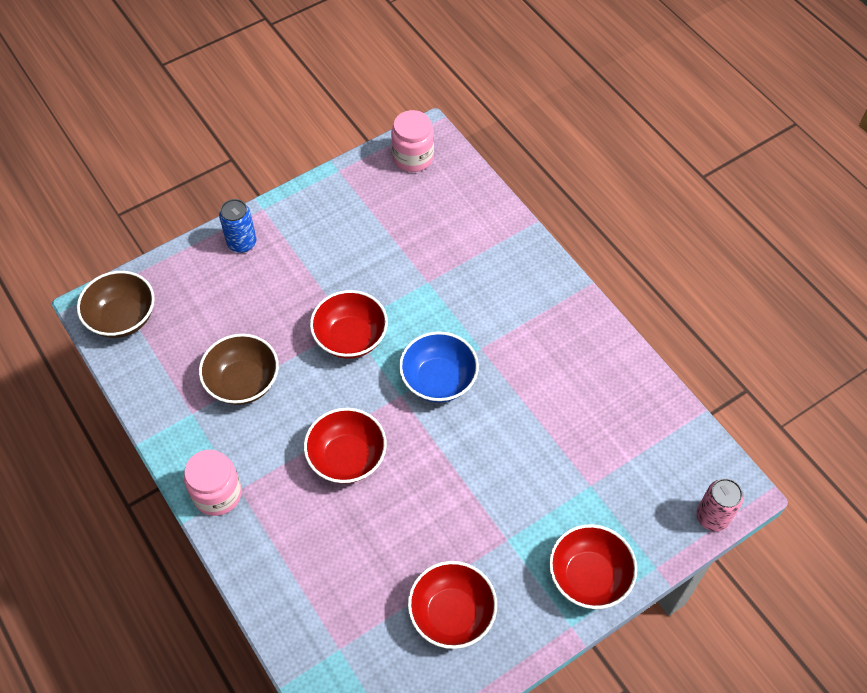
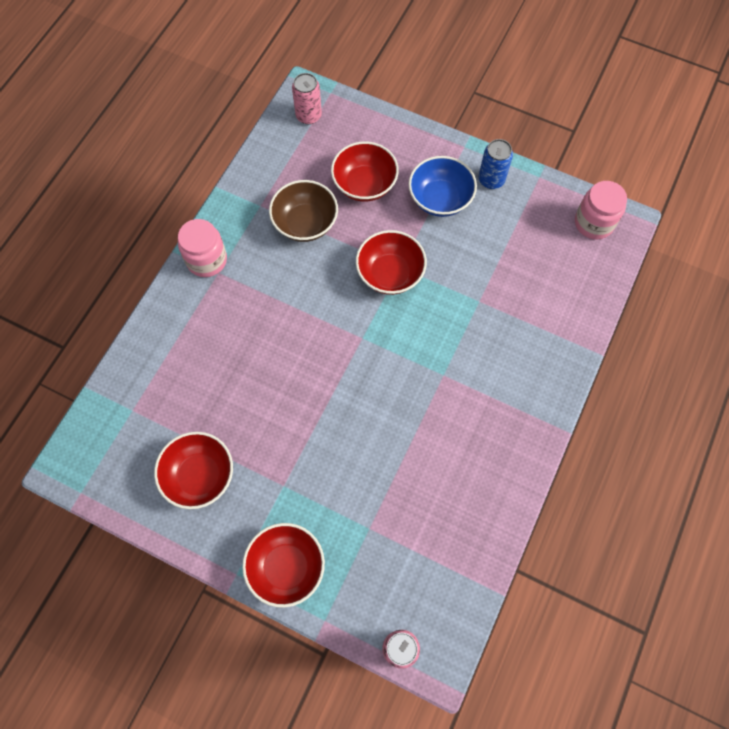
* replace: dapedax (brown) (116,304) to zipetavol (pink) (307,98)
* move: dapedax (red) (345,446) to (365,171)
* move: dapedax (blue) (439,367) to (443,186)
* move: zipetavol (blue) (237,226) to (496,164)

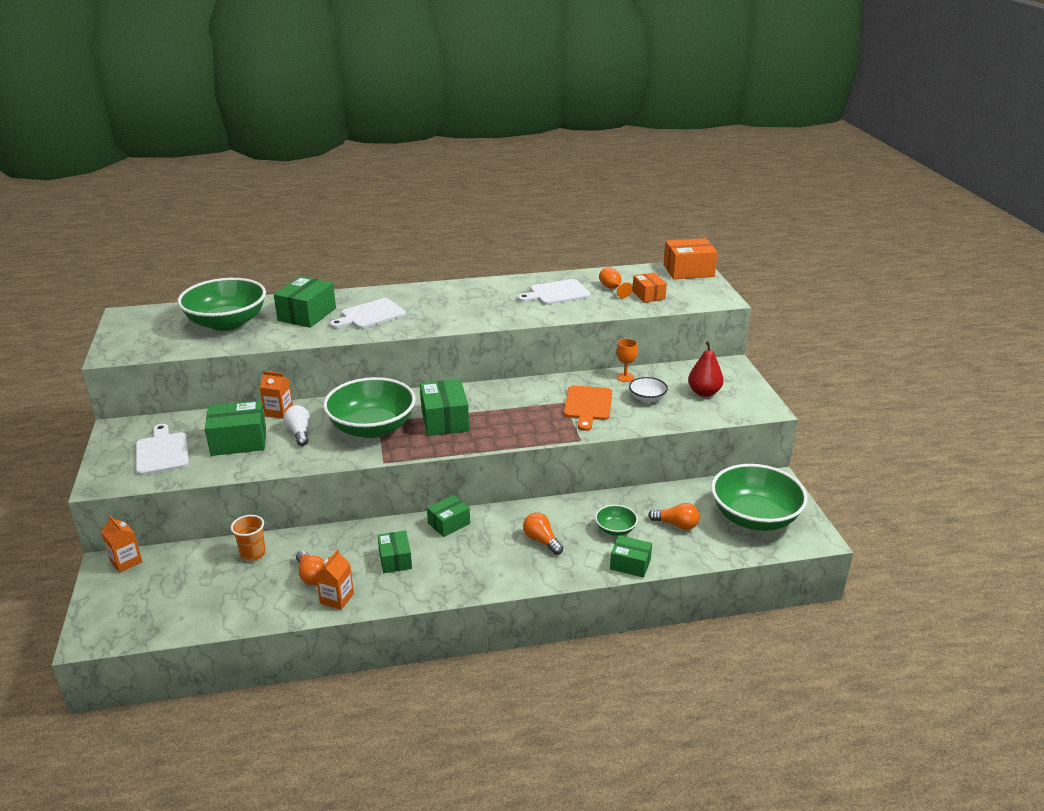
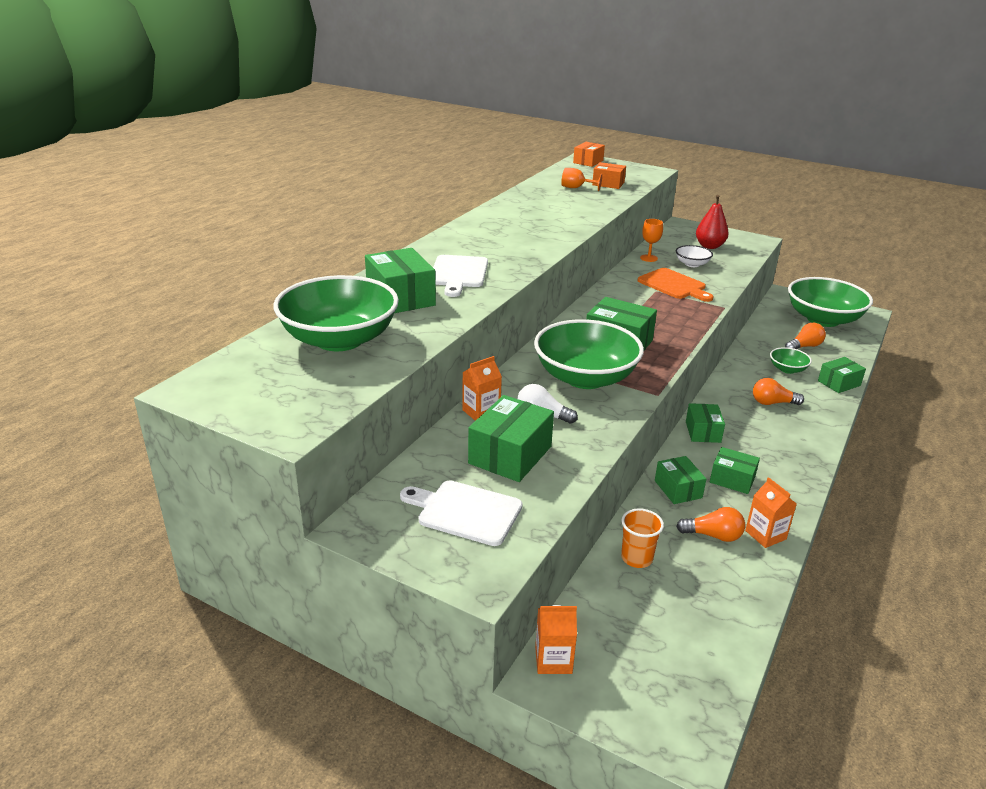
* resize: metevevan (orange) (691,258) = (589,154) x0.63
* insert: metevevan (green) (680,480)
* delete: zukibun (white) (554,292)

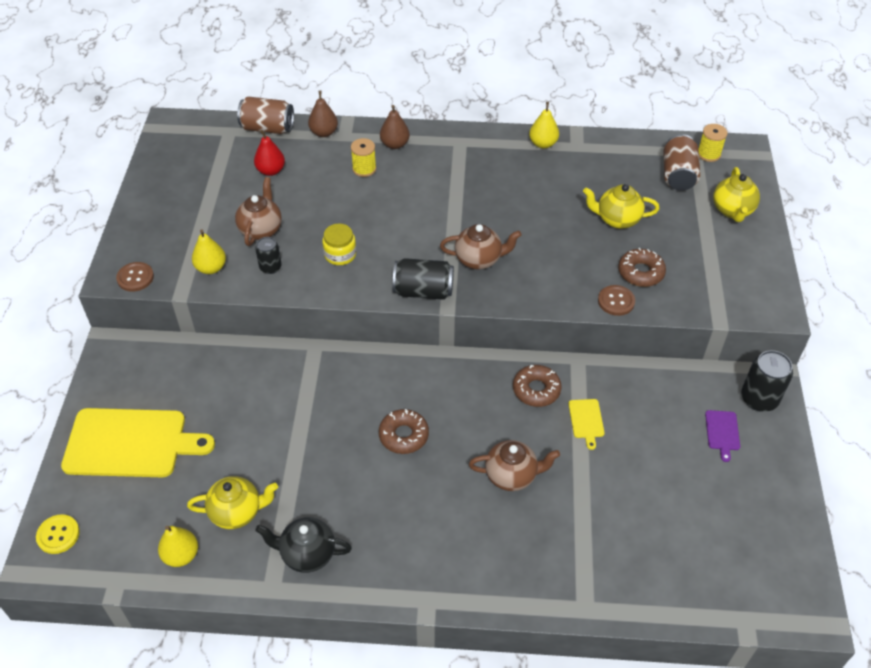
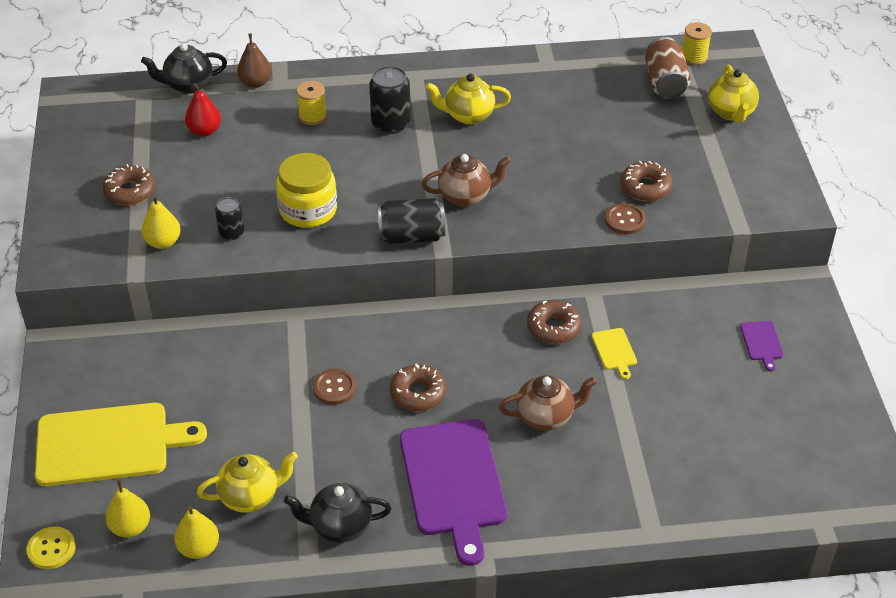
* insert: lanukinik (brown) (129,184)
* move: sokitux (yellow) (544,125) to (128,508)
* replace: zipetavol (brown) (265,115) to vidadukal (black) (184,68)
* resize: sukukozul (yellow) (339,244) = (306,190) x1.57
* move: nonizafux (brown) (135,277) to (334,387)
* move: zipetavol (black) (767,381) to (390,100)
* insert: zukibun (purple) (453,492)
* move: vidadukal (yellow) (621,206) to (468,99)
* delete: vidadukal (brown) (258,211)
* delete: sokitux (brown) (395,127)

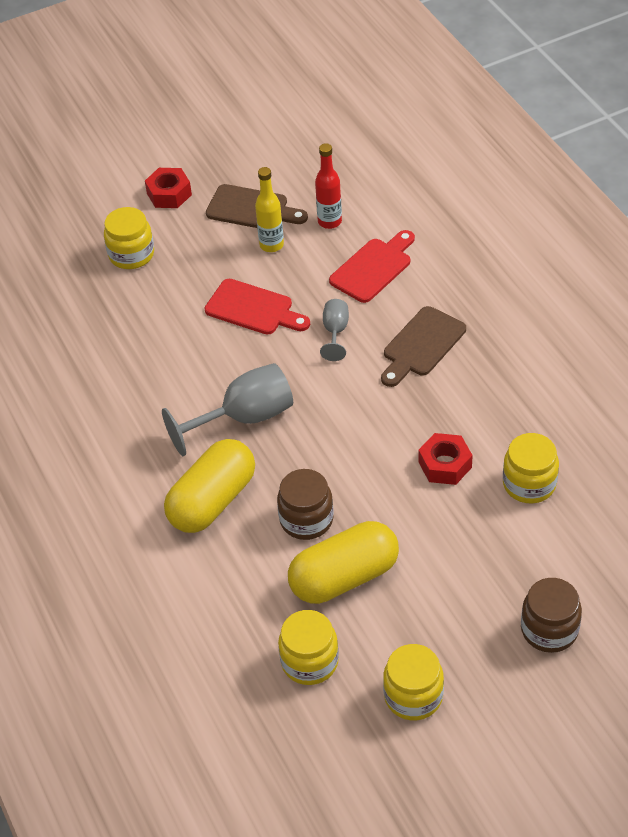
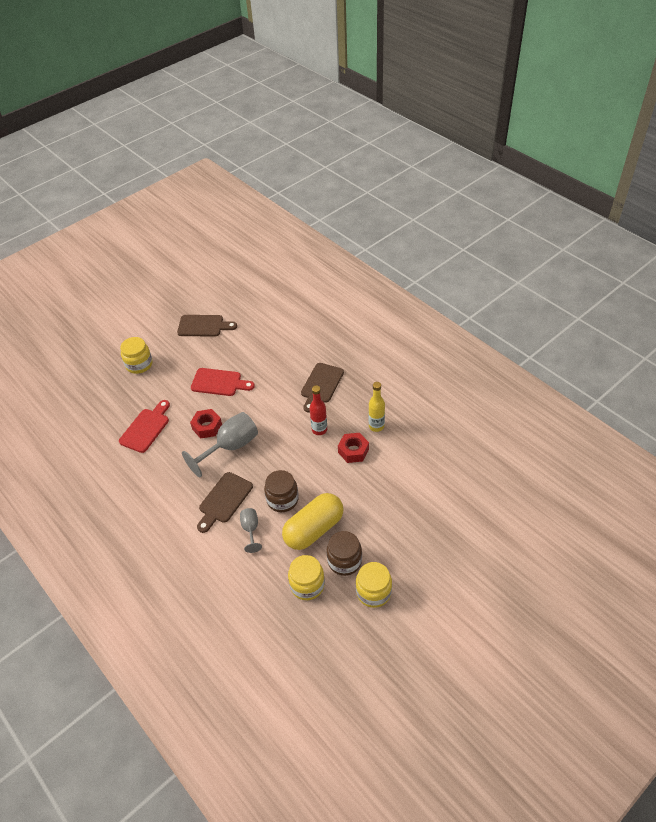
* move: zukibun (red) (372,266) to (144,426)
* move: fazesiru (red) (168,188) to (206,424)
* replace: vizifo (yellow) (209,486) to zukibun (brown) (225,502)
* move: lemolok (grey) (334,330) to (251,530)
* move: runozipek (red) (328,186) to (318,410)
* move: sukukozul (brown) (551,615) to (344,553)
* move: runozipek (yellow) (269,209) to (377,407)
* delete: sukukozul (yellow) (531,468)

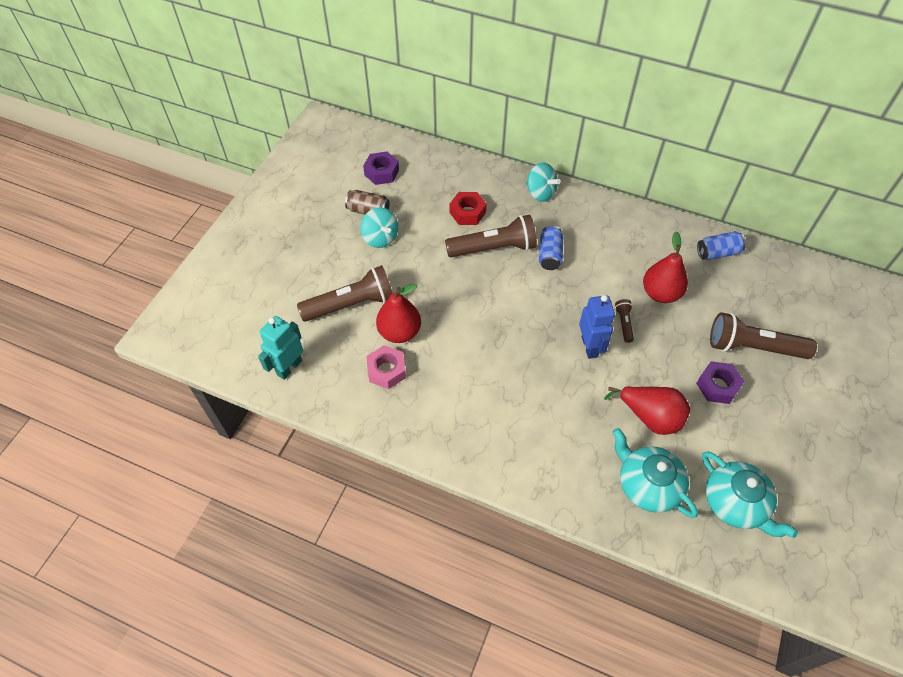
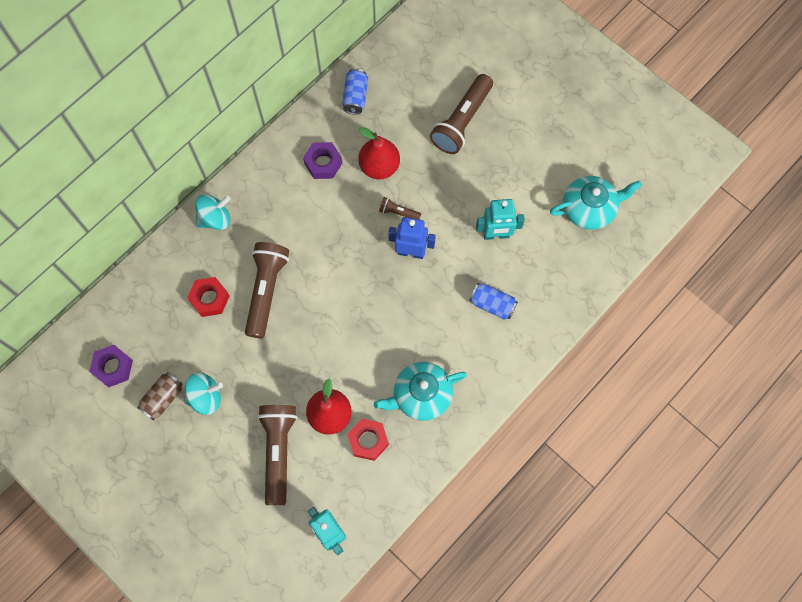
* move: fazesiru (purple) (720,382) to (322,160)
* recolor: fazesiru (pink) (386,367) to fazesiru (red) (368,440)
* move: vidadukal (turquoise) (655,473) to (420,391)
* move: zipetavol (blue) (551,248) to (493,301)
* replace: sokitux (red) (647,410) to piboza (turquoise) (500,219)

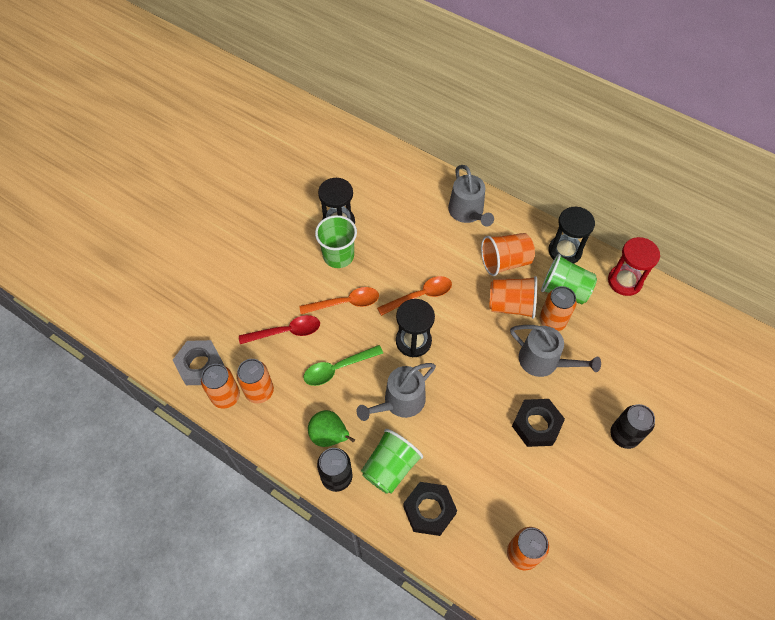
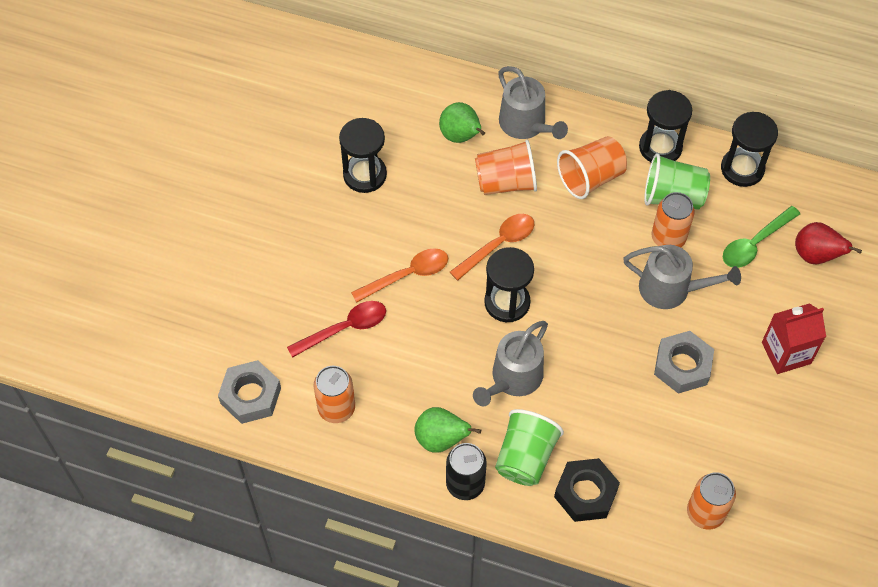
* insert: sokitux (green) (462,122)
* move: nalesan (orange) (513,297) to (506,167)
* recolor: fazesiru (black) (538,423) to fazesiru (grey) (684,362)
* recolor: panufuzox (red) (634,266) to panufuzox (black) (749,149)
* move: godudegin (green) (343,365) to (761,237)
* replace: zipetavol (black) (632,426) to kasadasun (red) (794,338)
* insert: sokitux (red) (828,243)
* delete: zipetavol (orange) (220,386)
* delete: nalesan (green) (336,241)

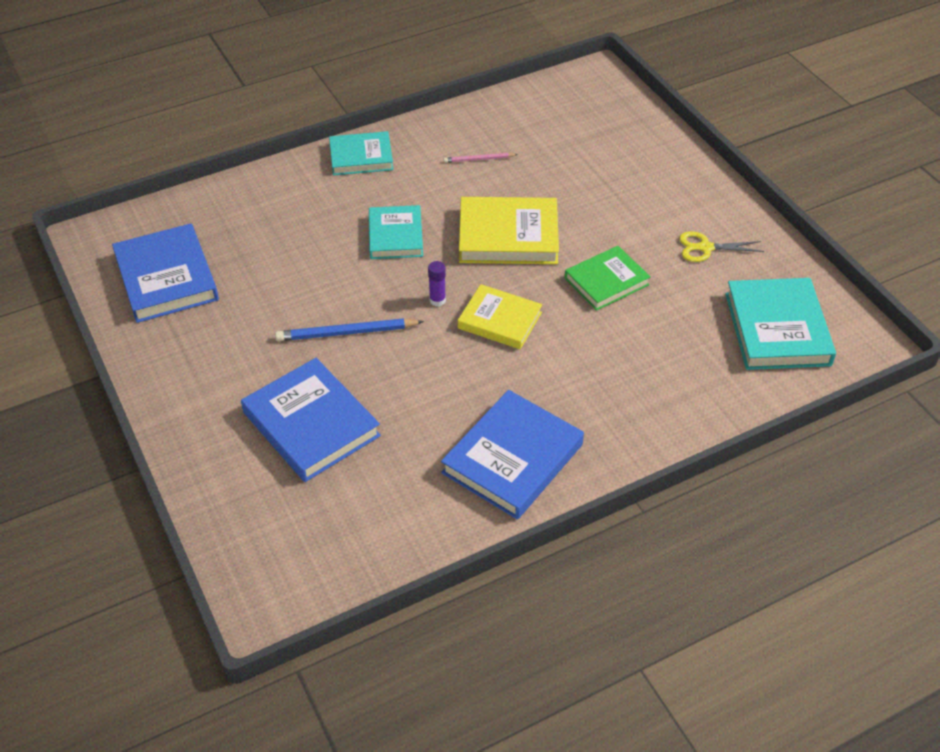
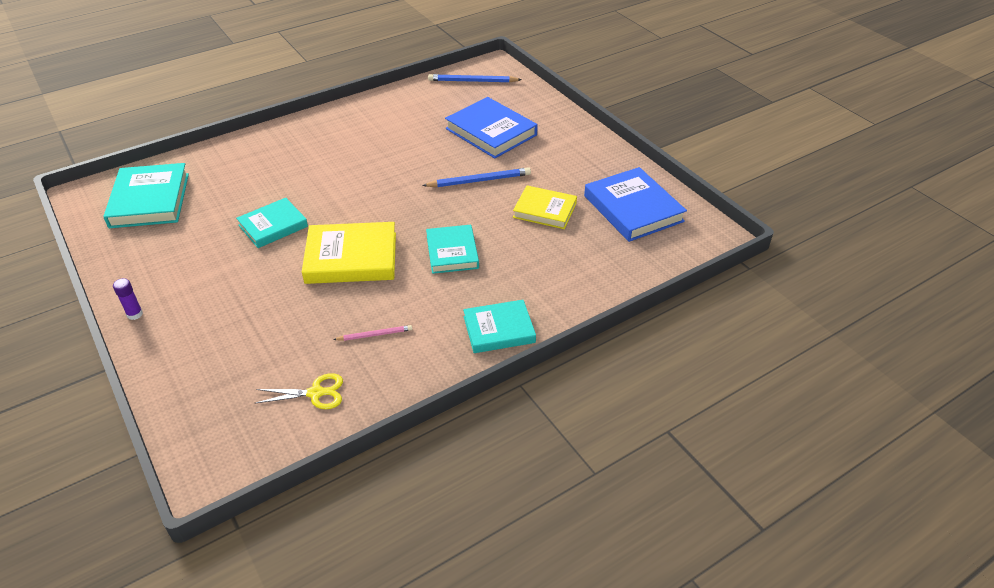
* move: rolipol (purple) (437,283) to (128,299)
* recolor: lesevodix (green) (608,278) to lesevodix (turquoise) (272,223)
* move: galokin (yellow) (721,246) to (299,391)
* insert: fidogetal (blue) (475,78)
* move: lesevodix (yellow) (500,316) to (545,207)
* delete: lesevodix (blue) (512,455)

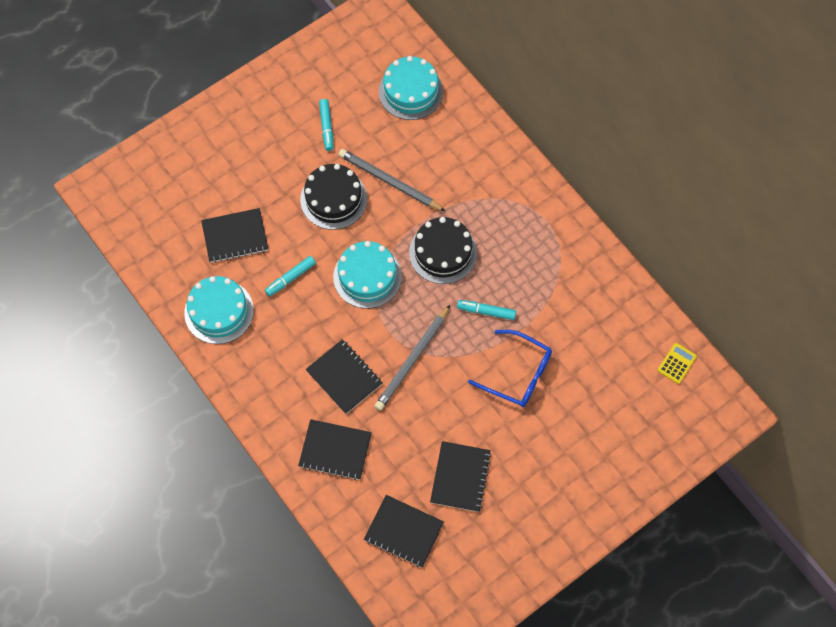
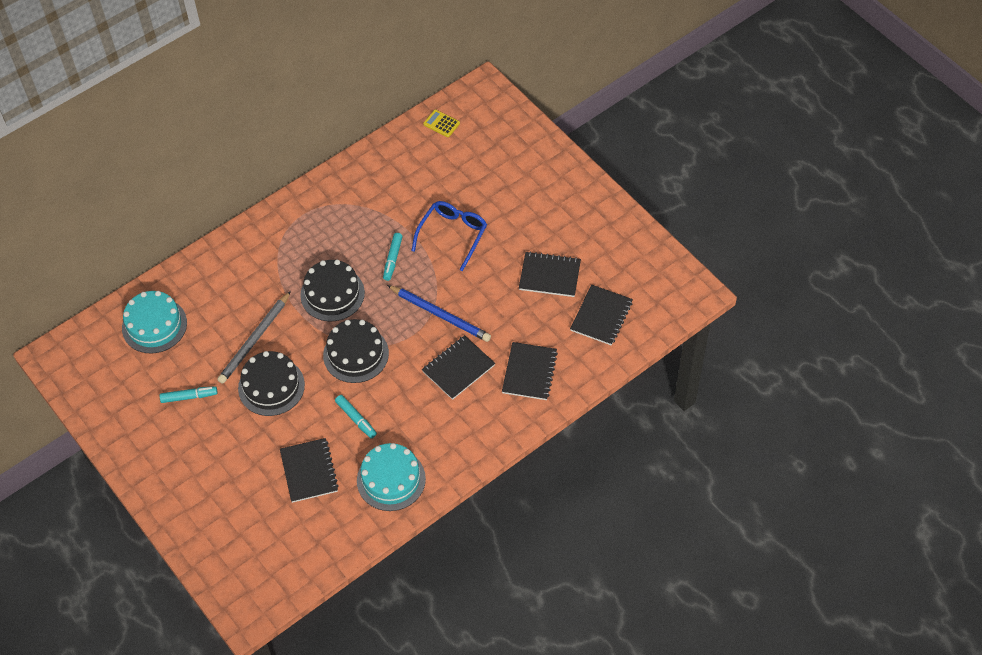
* recolor: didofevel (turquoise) (367,275) to didofevel (black) (356,351)
* recolor: fidogetal (grey) (412,358) to fidogetal (blue) (439,313)

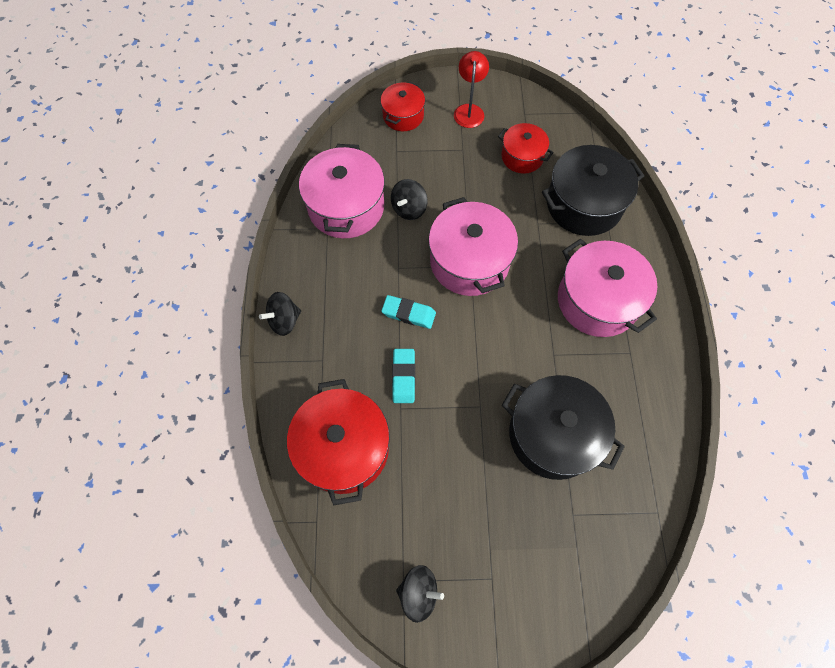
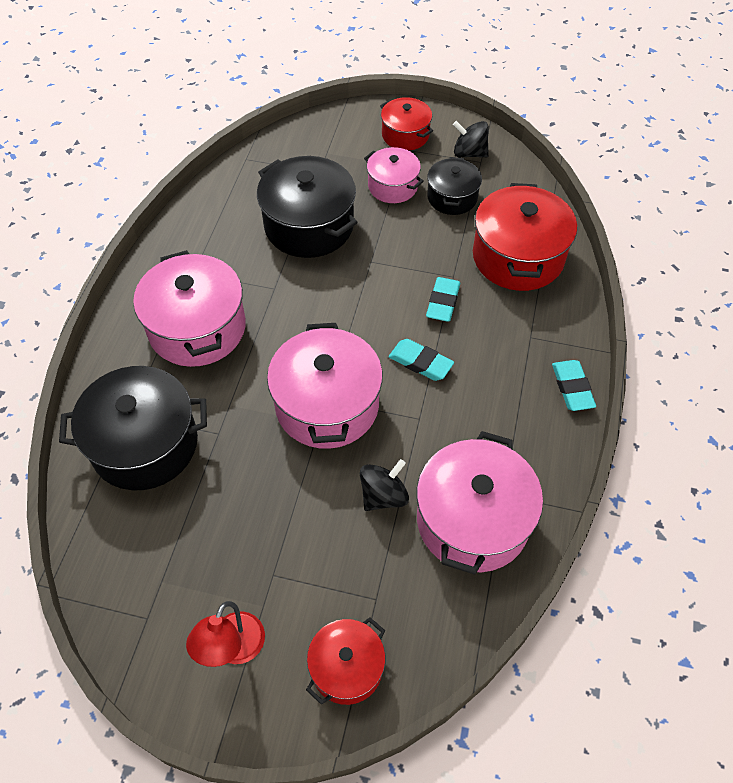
* insert: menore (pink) (394,175)
* move: menore (red) (526,148) to (406,124)
* insert: menore (black) (454,186)
* replace: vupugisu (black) (280,314) to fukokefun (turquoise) (574,385)

